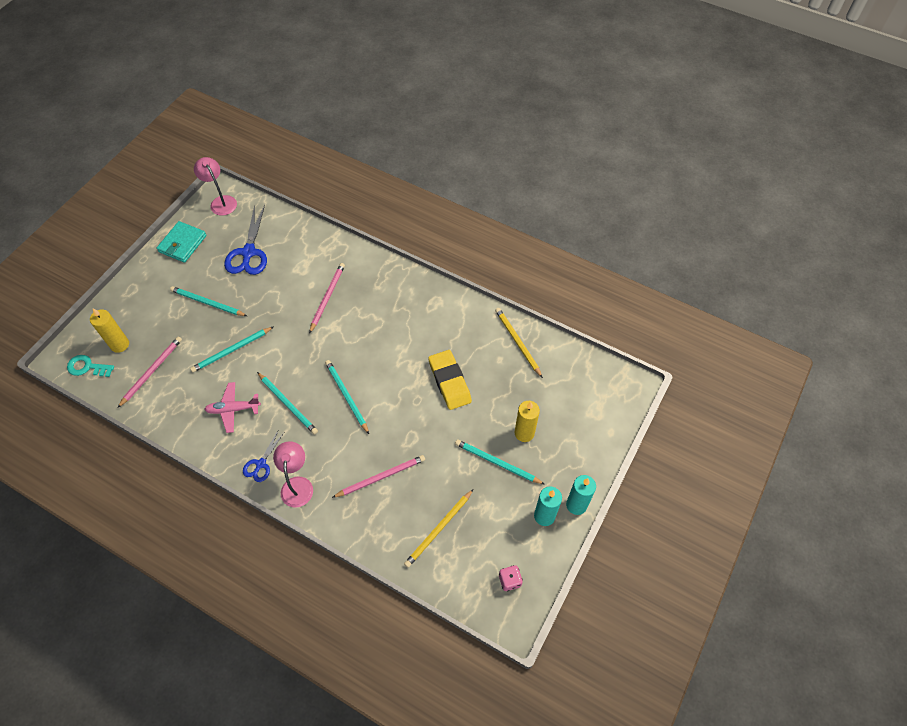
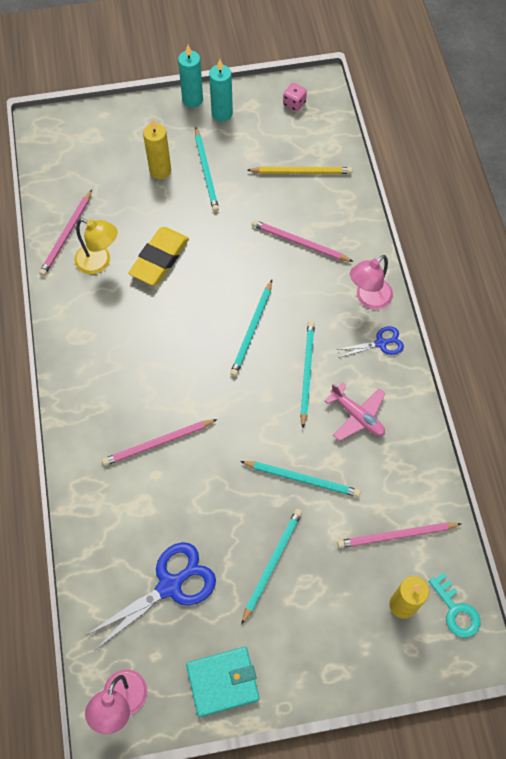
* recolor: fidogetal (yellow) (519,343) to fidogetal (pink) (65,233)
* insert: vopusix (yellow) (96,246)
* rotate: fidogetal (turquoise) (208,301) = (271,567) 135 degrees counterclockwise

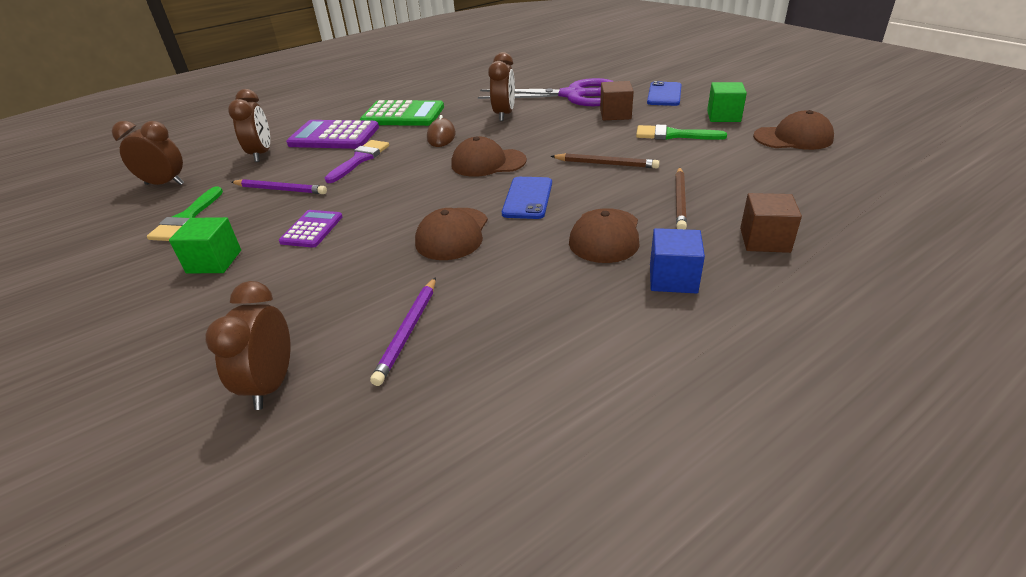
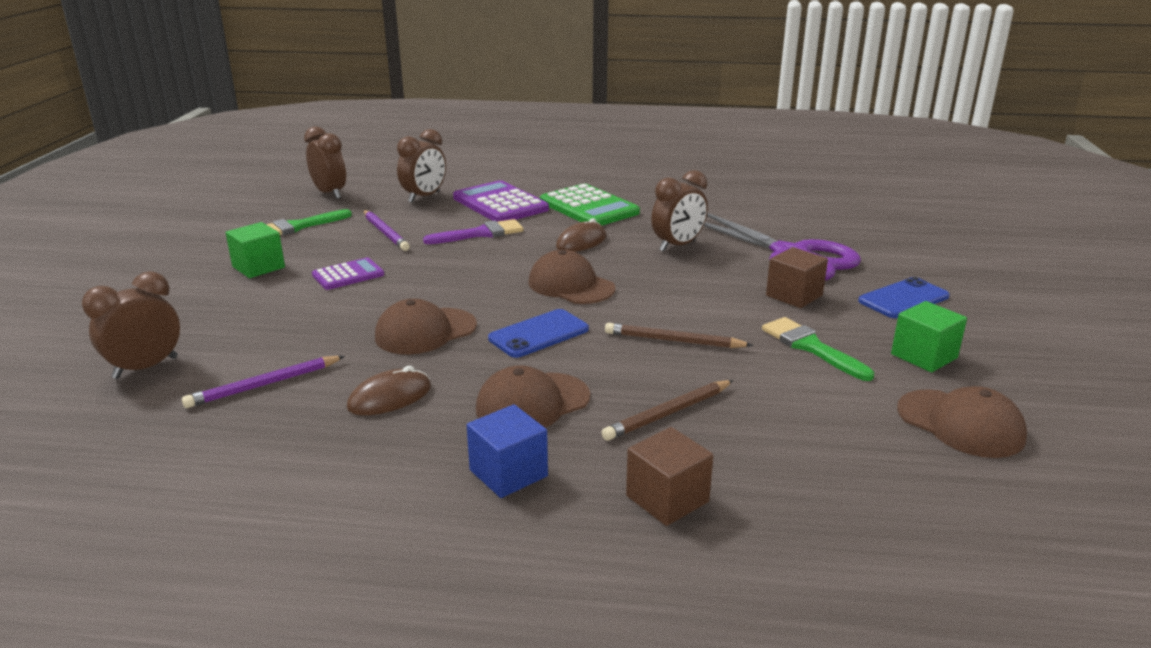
* insert: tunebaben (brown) (389,390)
* rotate: fidogetal (brown) (605,160) = (679,335) 135 degrees clockwise

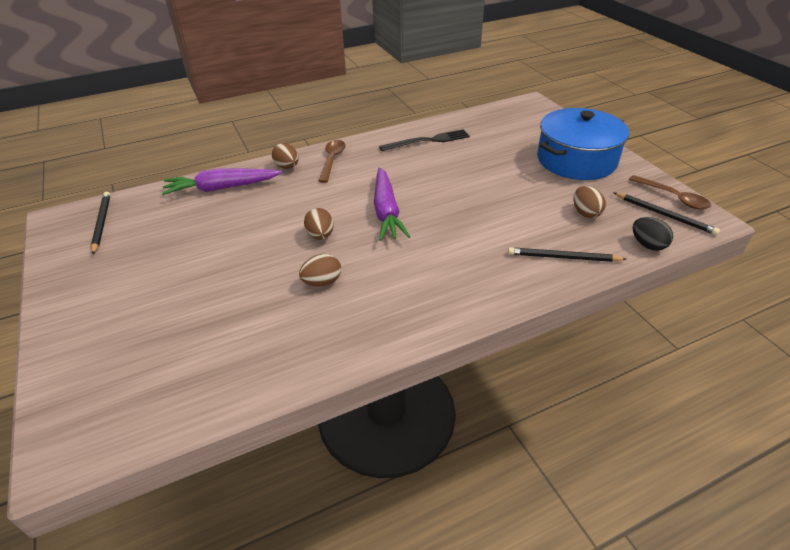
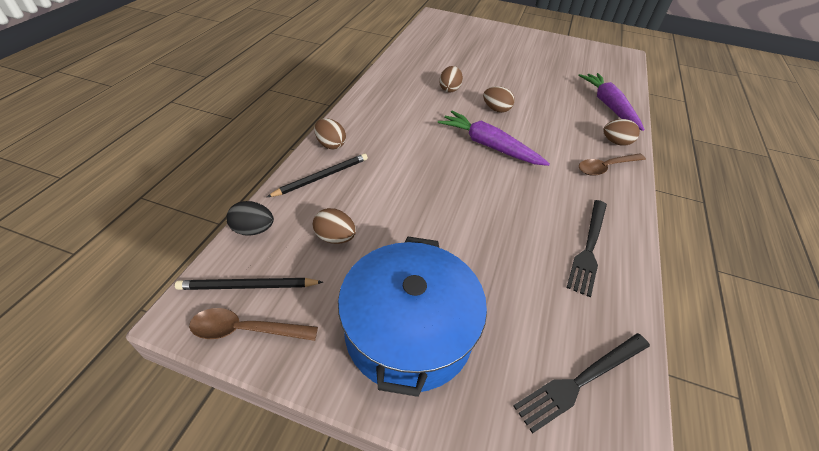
* insert: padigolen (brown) (330,133)
* insert: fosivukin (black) (581,383)
* rotate: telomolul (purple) (222,181) = (611,102) 45 degrees counterclockwise
* rotate: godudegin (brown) (332,161) = (612,164) 105 degrees clockwise
* delete: fidogetal (black) (100,223)

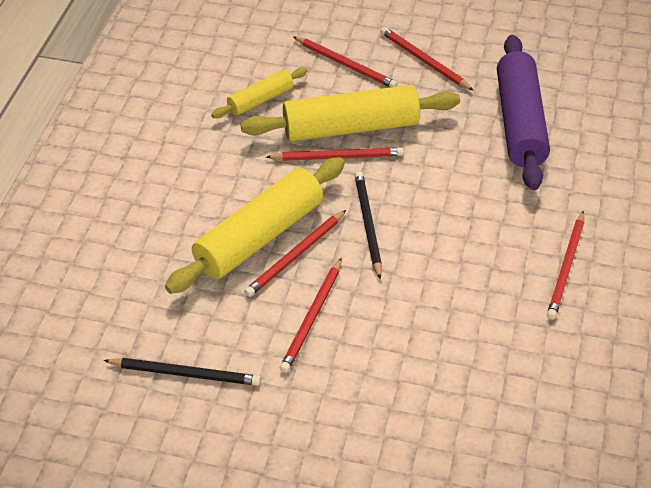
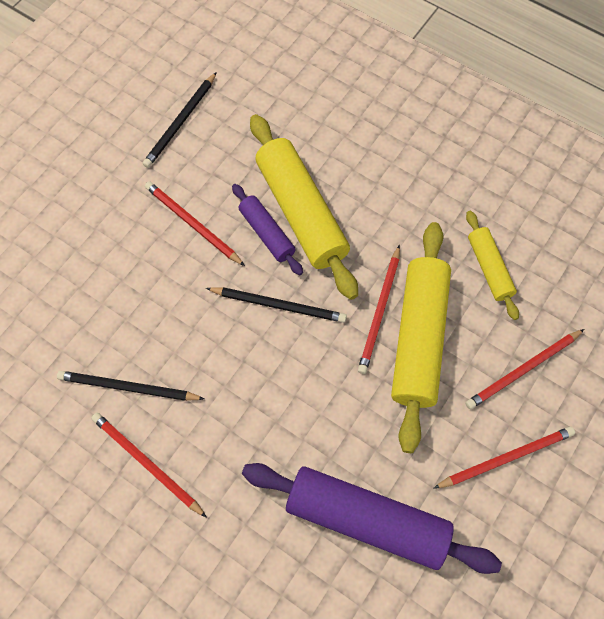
* insert: fidogetal (black) (130,386)
* replace: fidogetal (red) (295,253) to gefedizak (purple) (267,229)

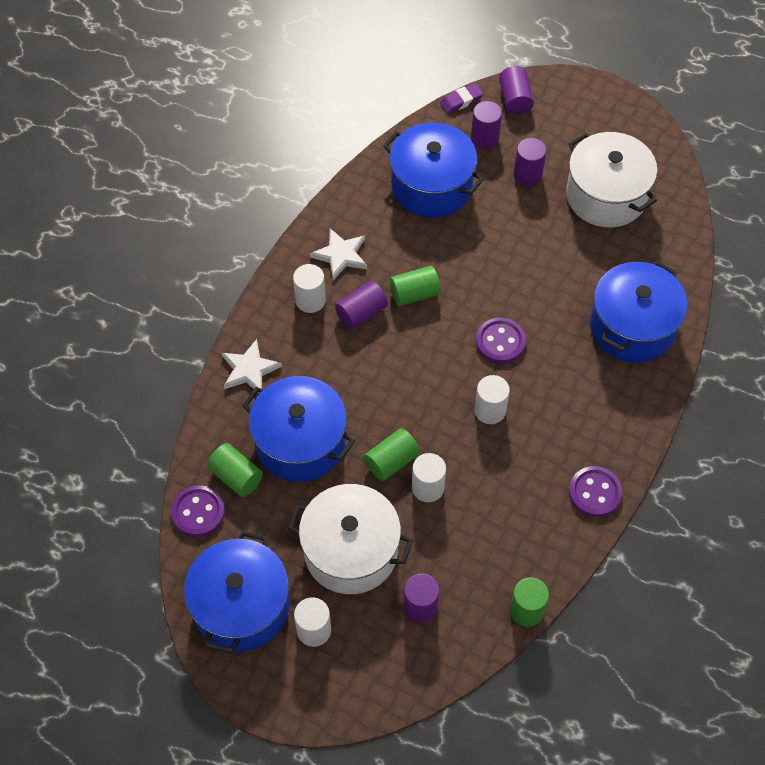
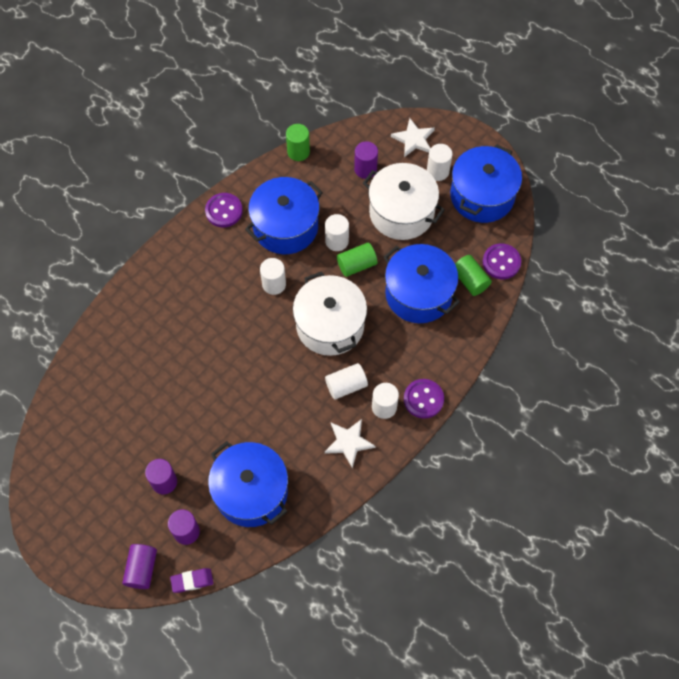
* move: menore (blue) (639,312) to (284,215)
* move: menore (white) (611,180) to (330,313)
* recolor: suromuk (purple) (361,305) to suromuk (white) (346,381)
* move: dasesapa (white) (251,366) to (413,137)
* move: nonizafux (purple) (501,341) to (424,399)
* delete: suromuk (green) (415,286)

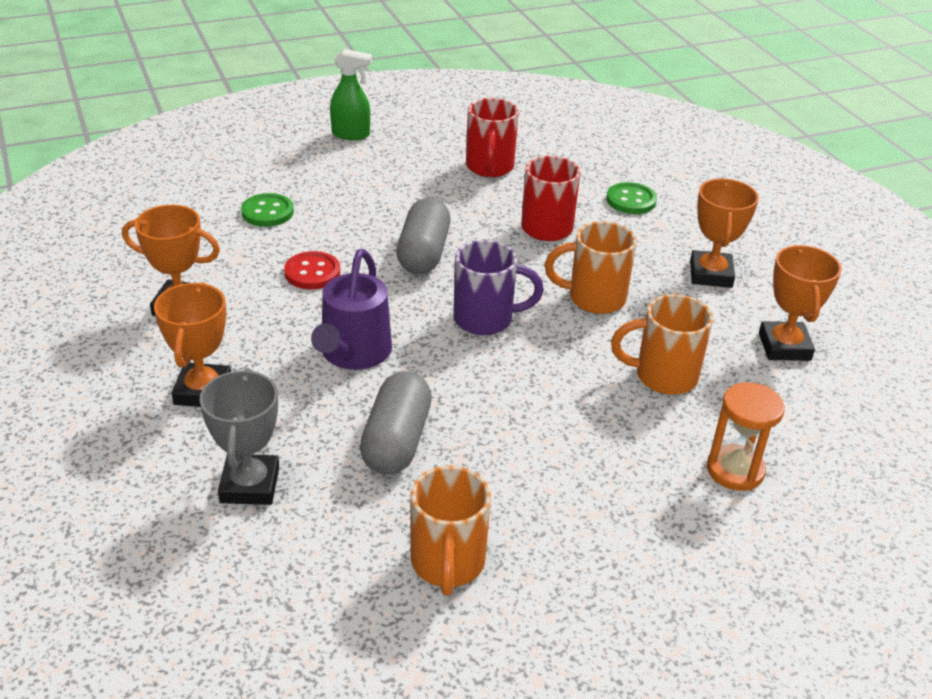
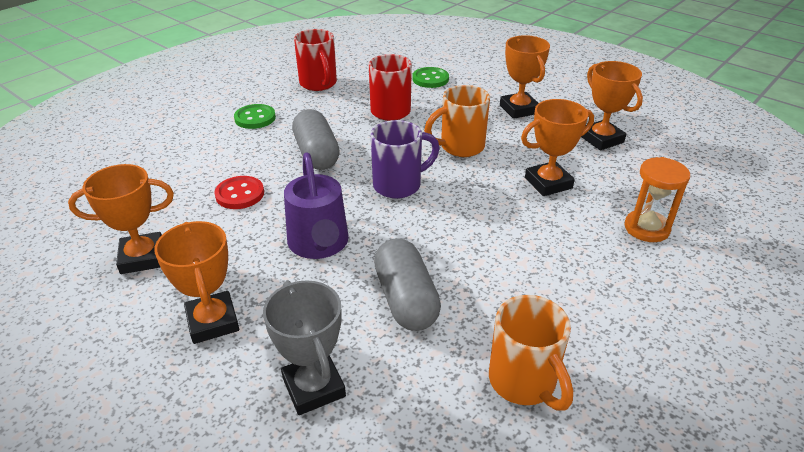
* move: nonizafux (green) (267,210) to (255,116)
* replace: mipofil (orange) (662,344) to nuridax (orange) (557,147)
* delete: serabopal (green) (351,94)

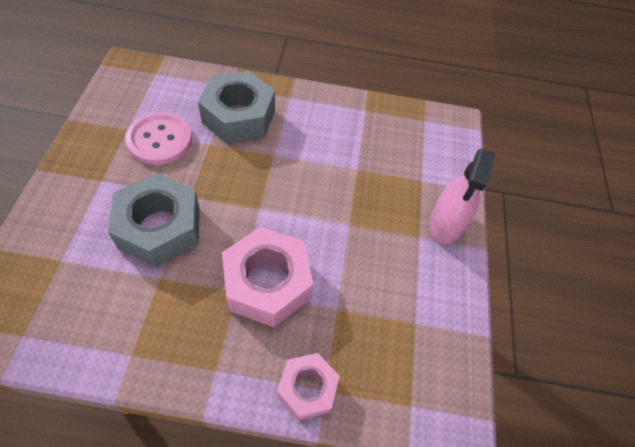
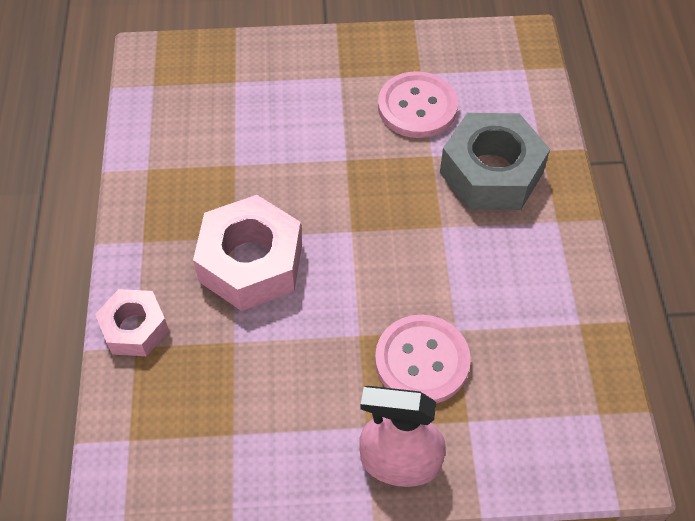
* insert: nonizafux (pink) (423,359)
* delete: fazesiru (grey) (154,220)

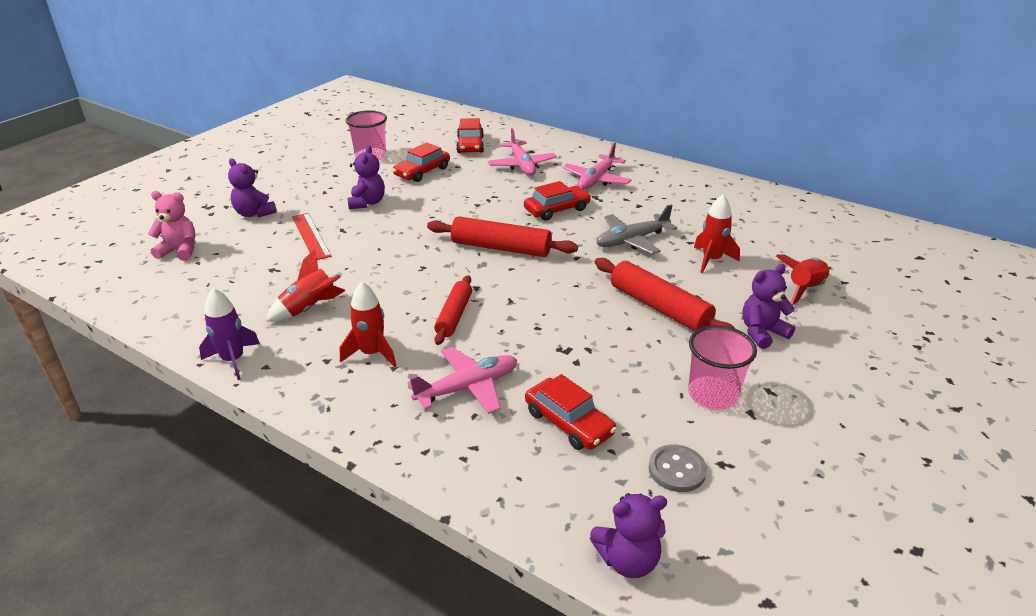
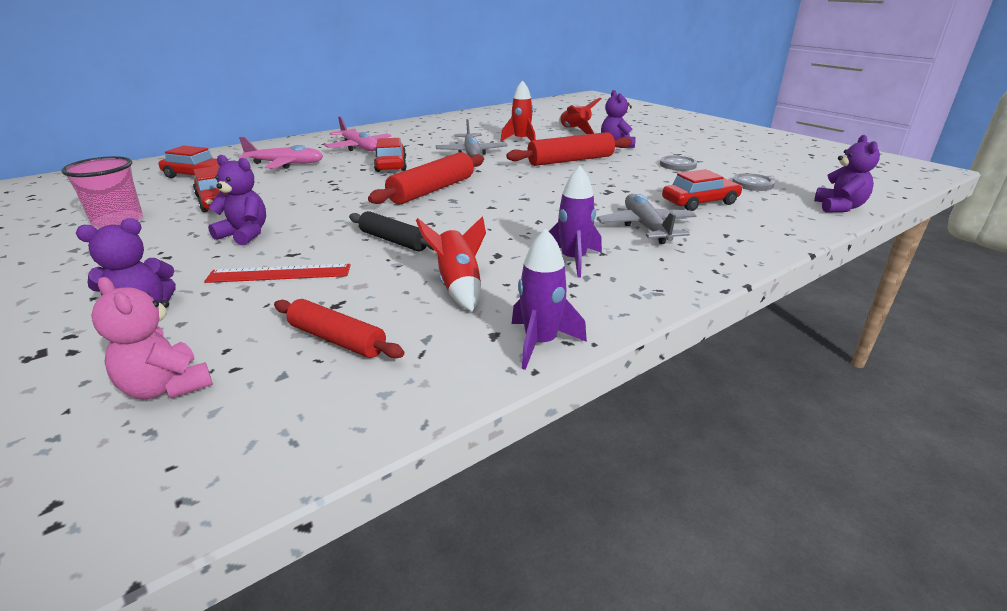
* rotate: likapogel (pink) (172,226) = (152,338) 75 degrees counterclockwise
* move: gefedizak (red) (453,310) to (339,328)
* insert: gefedizak (black) (392,231)
* recolor: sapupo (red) (368,324) to sapupo (purple) (575,222)
* recolor: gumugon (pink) (462,380) to gumugon (grey) (647,219)
* replace: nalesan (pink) (722,367) to nonizafux (grey) (678,163)

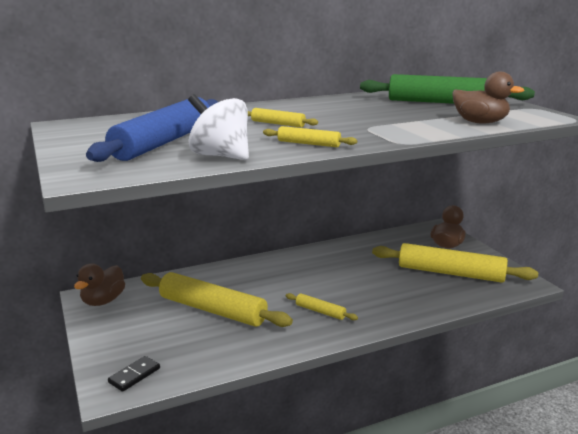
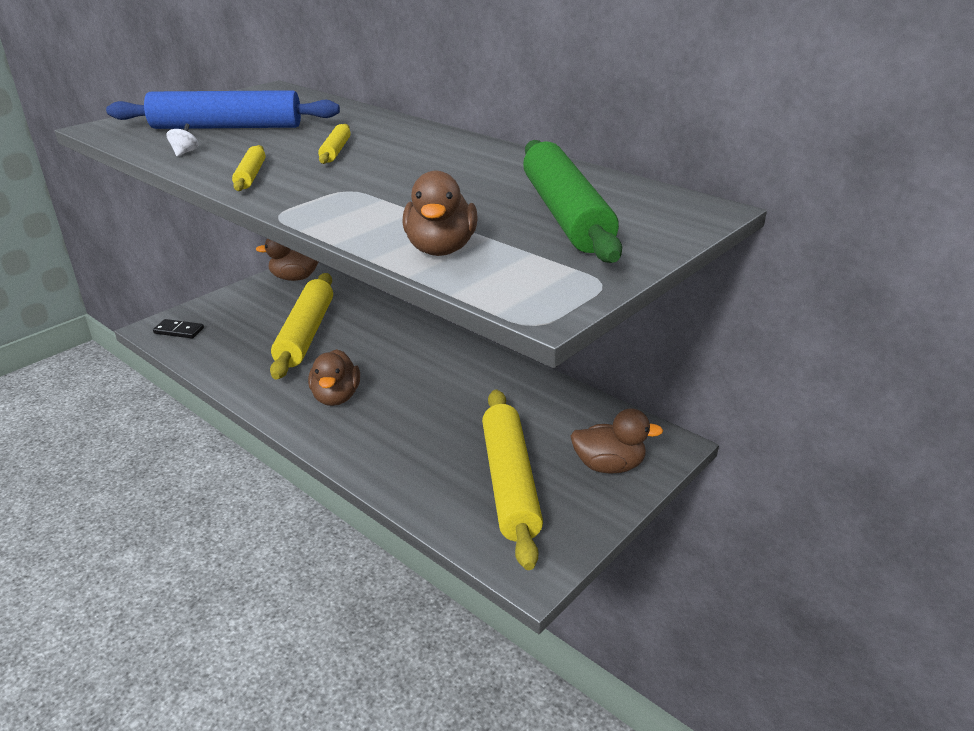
* resize: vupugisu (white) (218,127) = (182,140) x0.41
* replace: gefedizak (yellow) (322,306) to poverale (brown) (334,377)

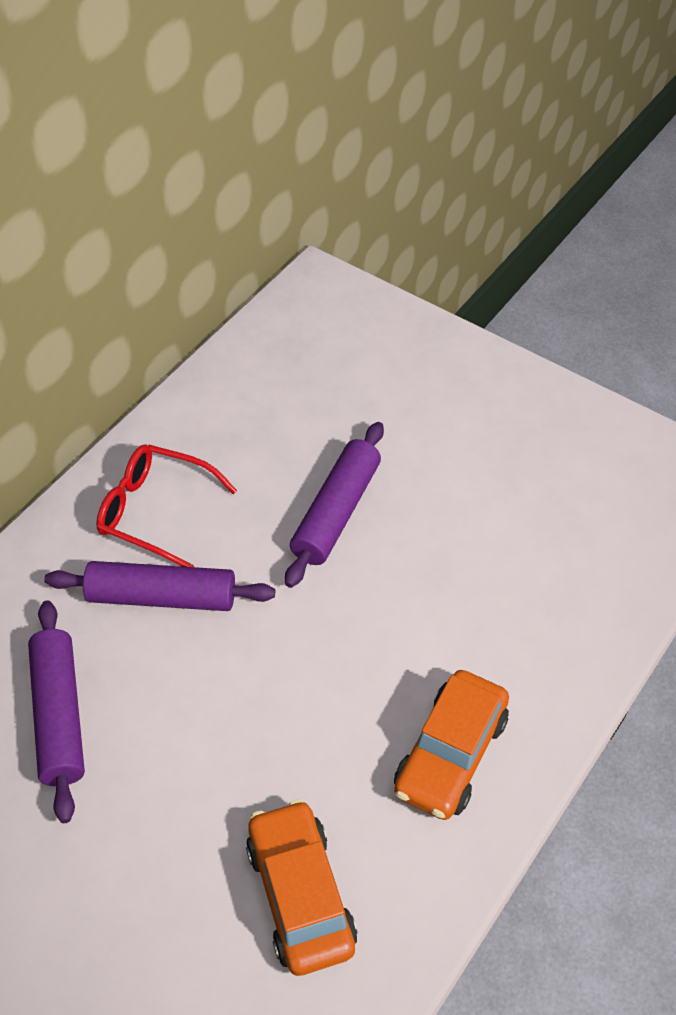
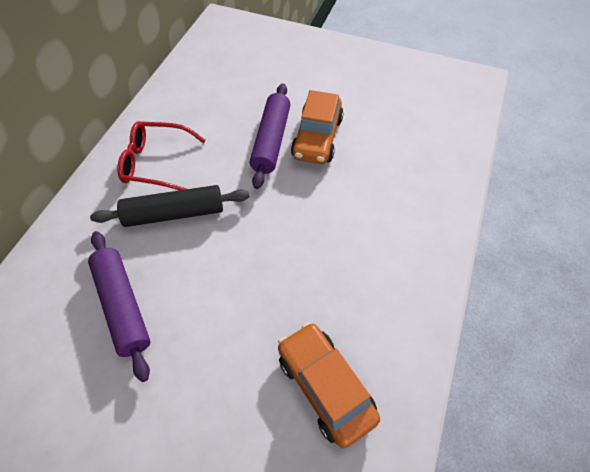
* recolor: gefedizak (purple) (159,586) to gefedizak (black) (170,206)
* move: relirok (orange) (451,745) to (317,127)

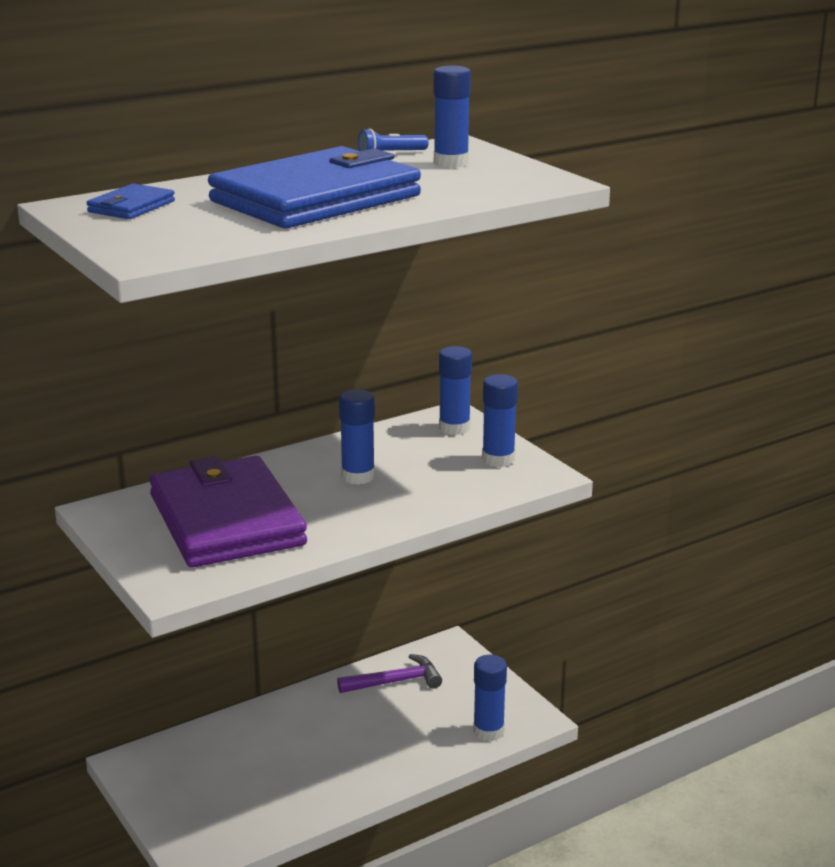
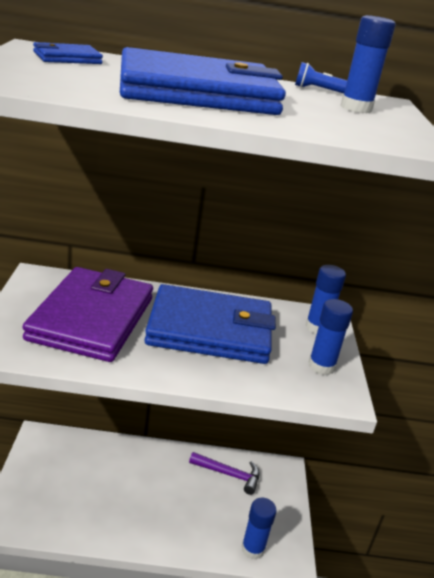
* replace: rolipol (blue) (357,437) to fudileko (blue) (210,324)

